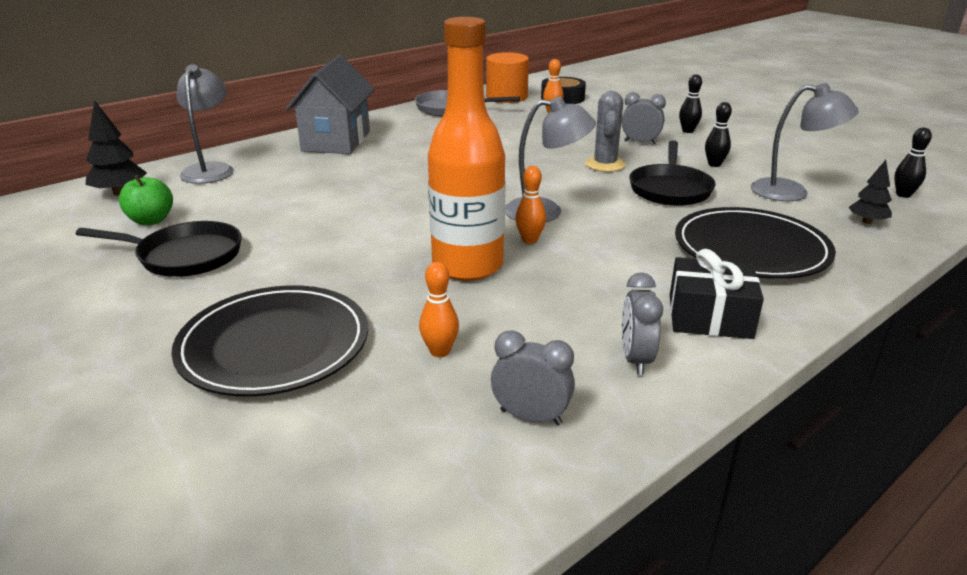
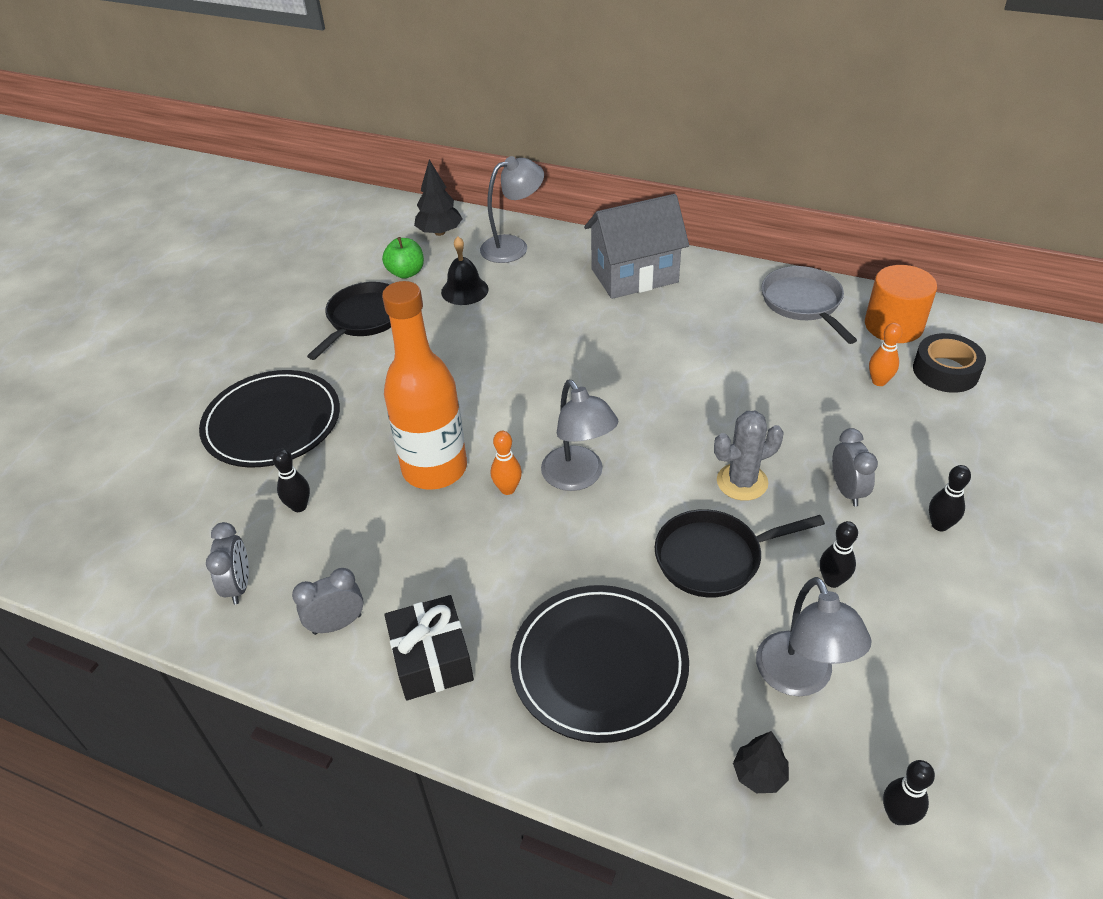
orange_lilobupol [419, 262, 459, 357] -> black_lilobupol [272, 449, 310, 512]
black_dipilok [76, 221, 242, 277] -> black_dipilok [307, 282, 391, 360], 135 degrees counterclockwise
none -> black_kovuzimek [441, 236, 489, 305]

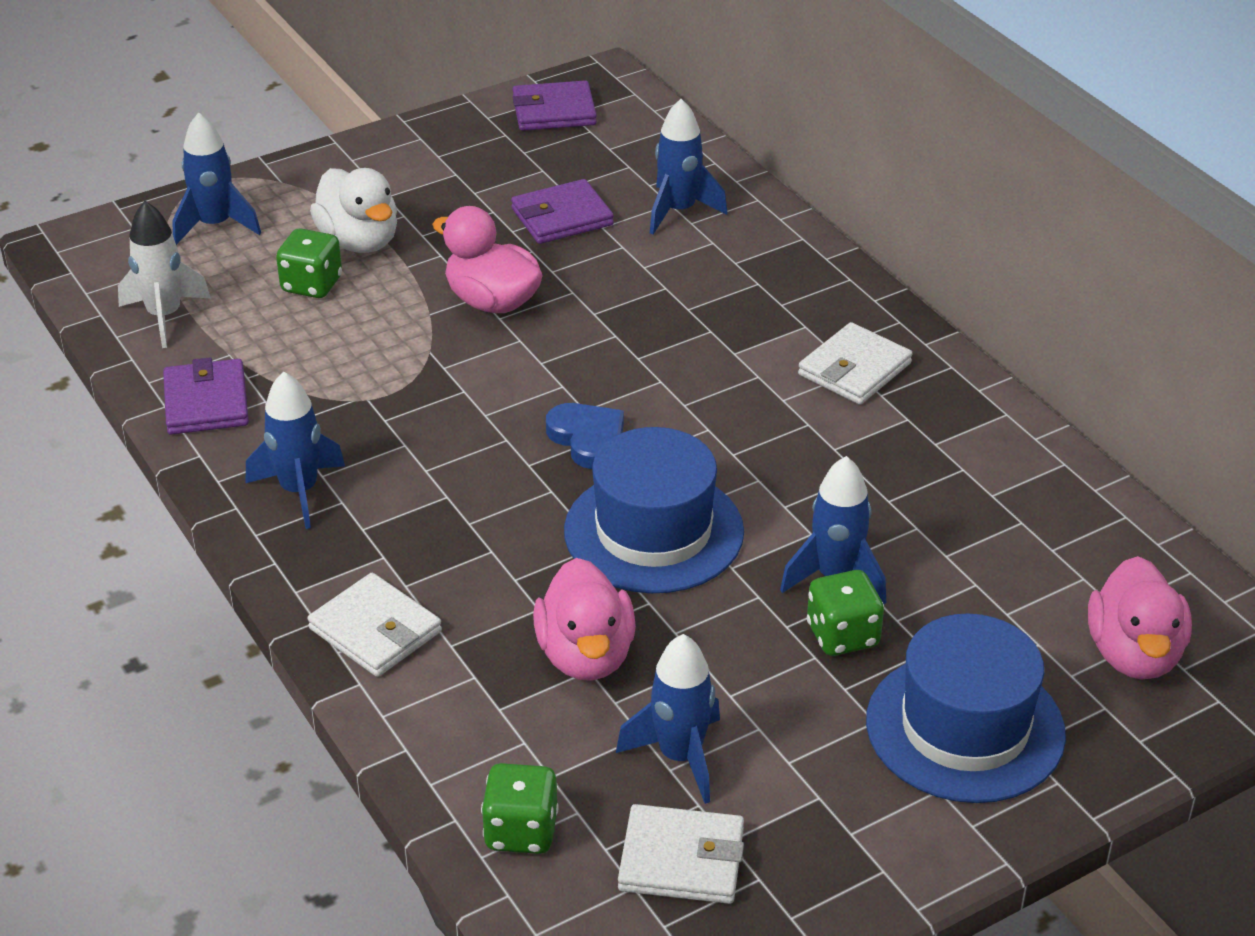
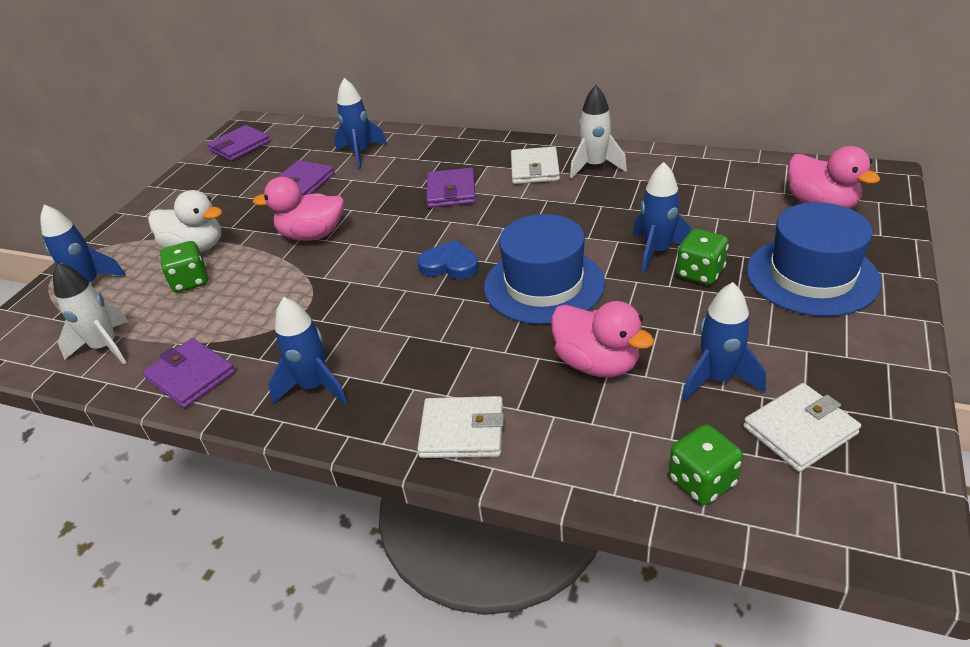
none -> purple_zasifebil [427, 168, 476, 208]
none -> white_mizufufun [570, 85, 627, 179]

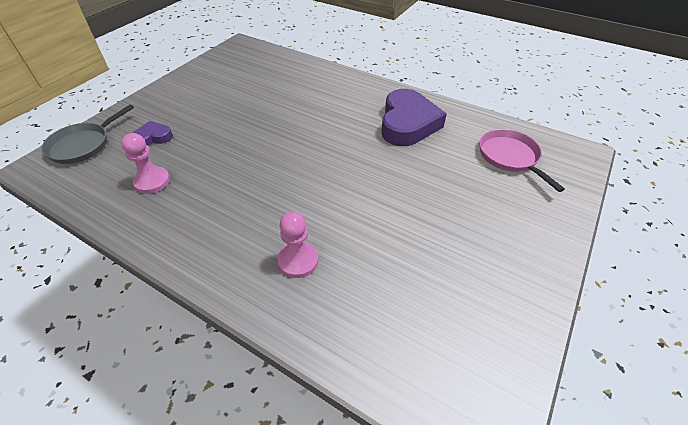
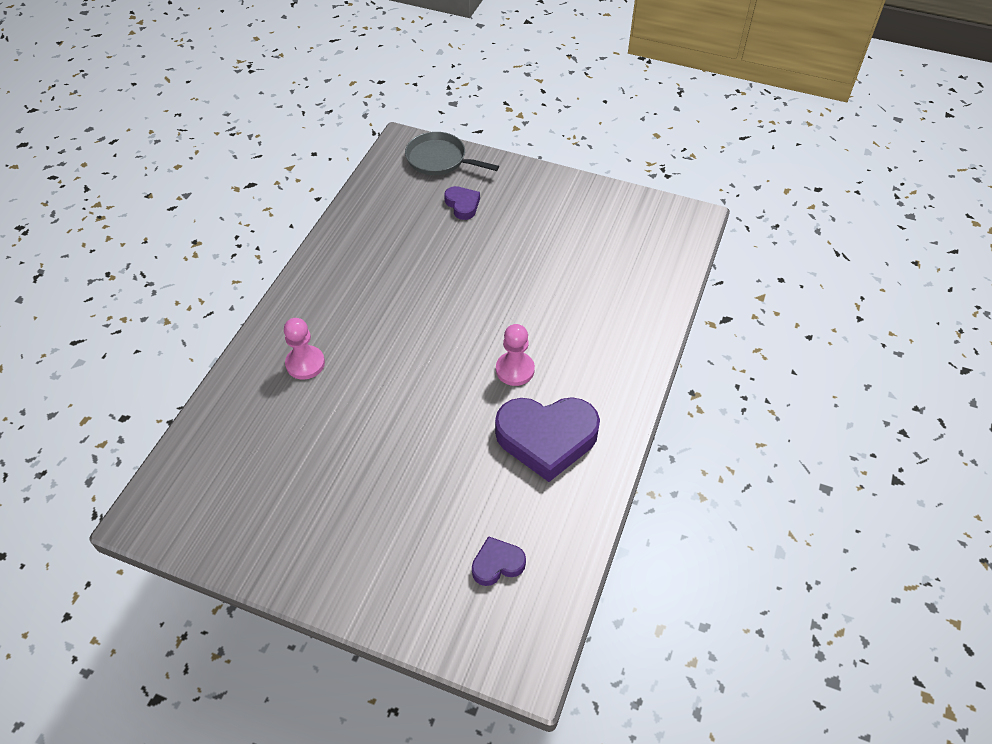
pink_dipilok [480, 129, 565, 192] -> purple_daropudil [472, 536, 526, 586]
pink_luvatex [121, 133, 170, 194] -> pink_luvatex [496, 324, 535, 386], shifted

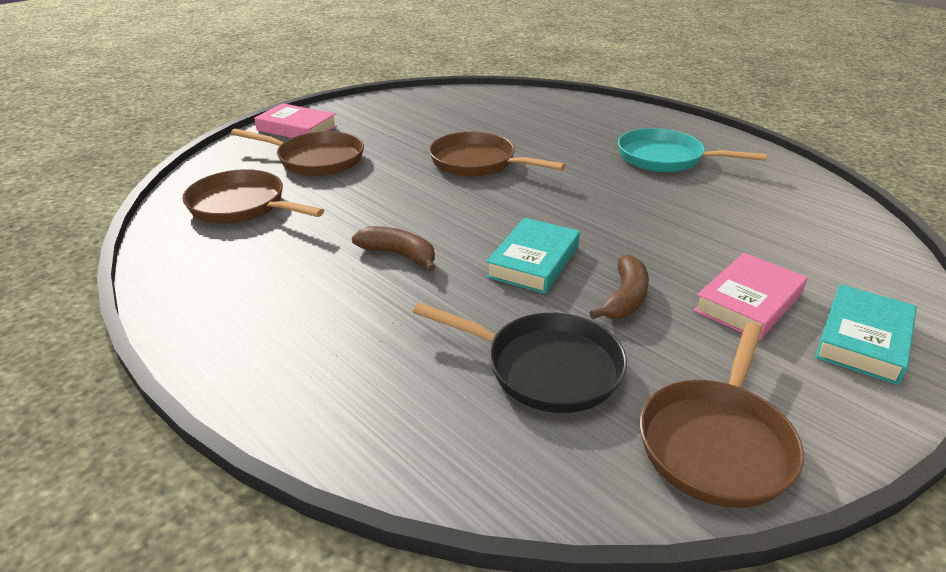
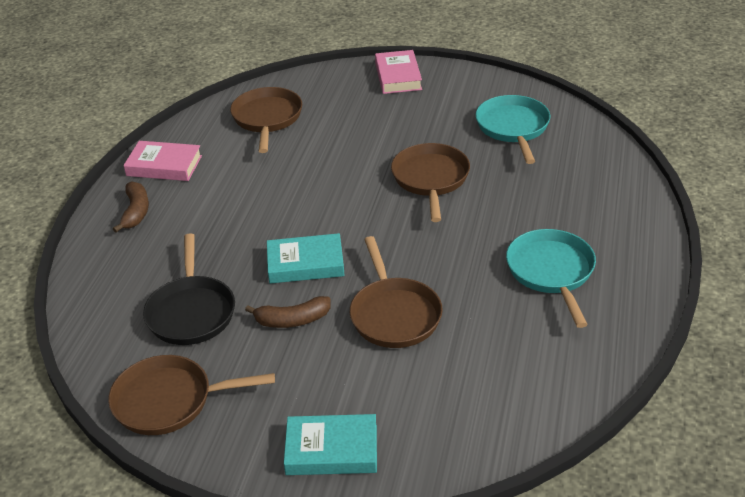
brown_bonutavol [352, 226, 436, 271] -> brown_bonutavol [113, 181, 149, 233], shifted
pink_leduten [694, 253, 807, 340] -> pink_leduten [123, 141, 202, 181], shifted
brown_dipilok [231, 129, 364, 176] -> brown_dipilok [350, 236, 443, 348], shifted
none -> turquoise_dipilok [476, 95, 550, 164]

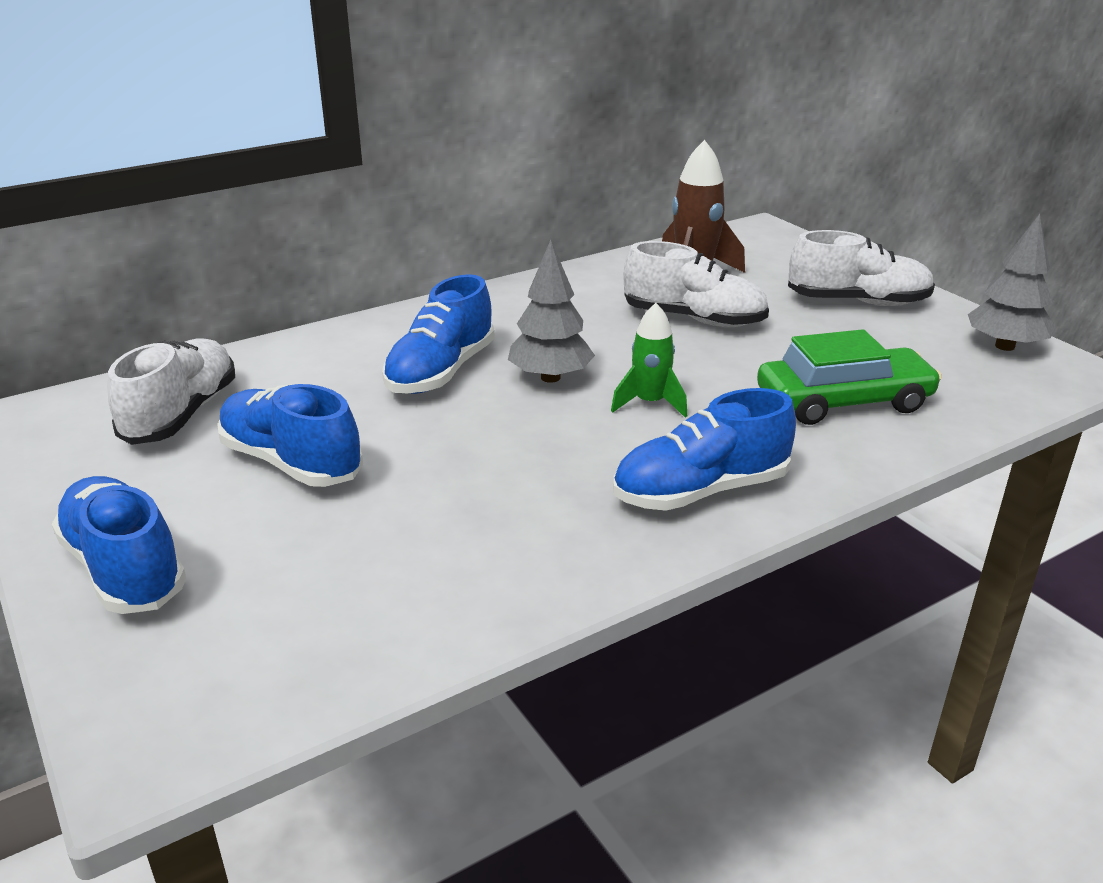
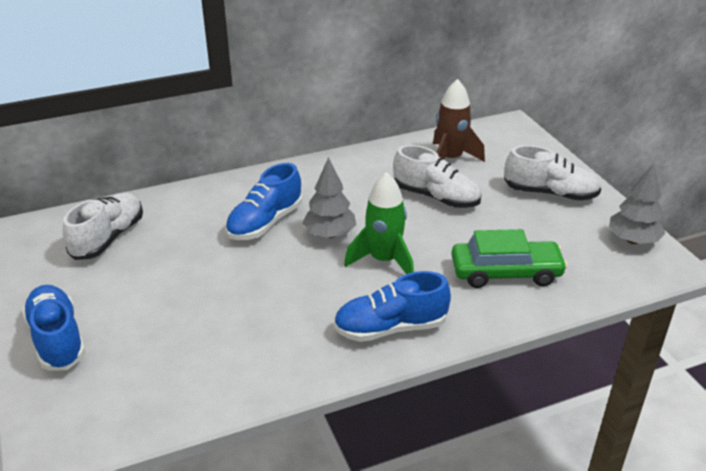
green_mizufufun [611, 303, 687, 418] -> green_mizufufun [344, 172, 414, 274], x1.54
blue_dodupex [217, 384, 363, 487] -> none

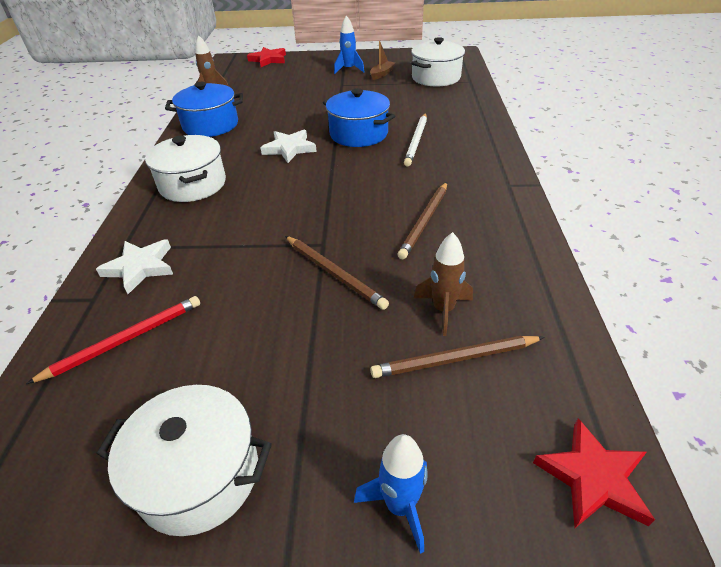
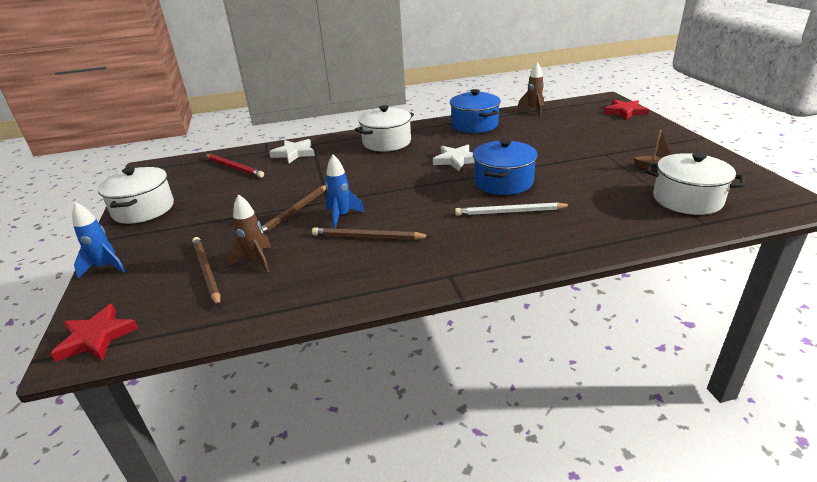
blue_mizufufun [334, 15, 364, 74] -> blue_mizufufun [326, 155, 365, 229], shifted

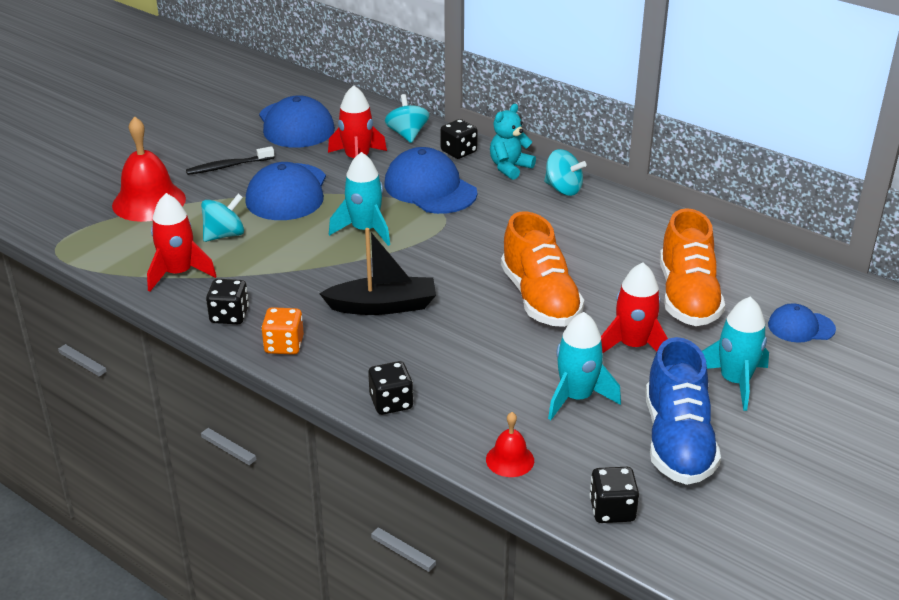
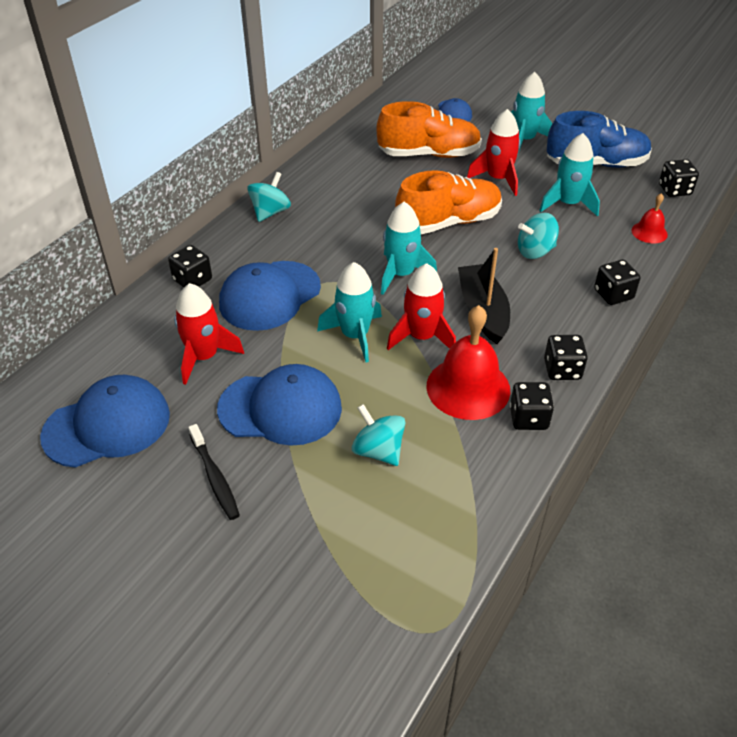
none -> turquoise_mizufufun [381, 202, 437, 295]
red_mizufufun [147, 193, 216, 292] -> red_mizufufun [387, 263, 456, 350], shifted
red_kovuzimek [112, 116, 186, 222] -> red_kovuzimek [427, 305, 510, 420], shifted
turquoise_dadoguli [385, 94, 429, 143] -> turquoise_dadoguli [518, 213, 559, 259], shifted
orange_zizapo [261, 307, 304, 355] -> black_zizapo [544, 335, 588, 380]
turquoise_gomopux [490, 104, 536, 180] -> none

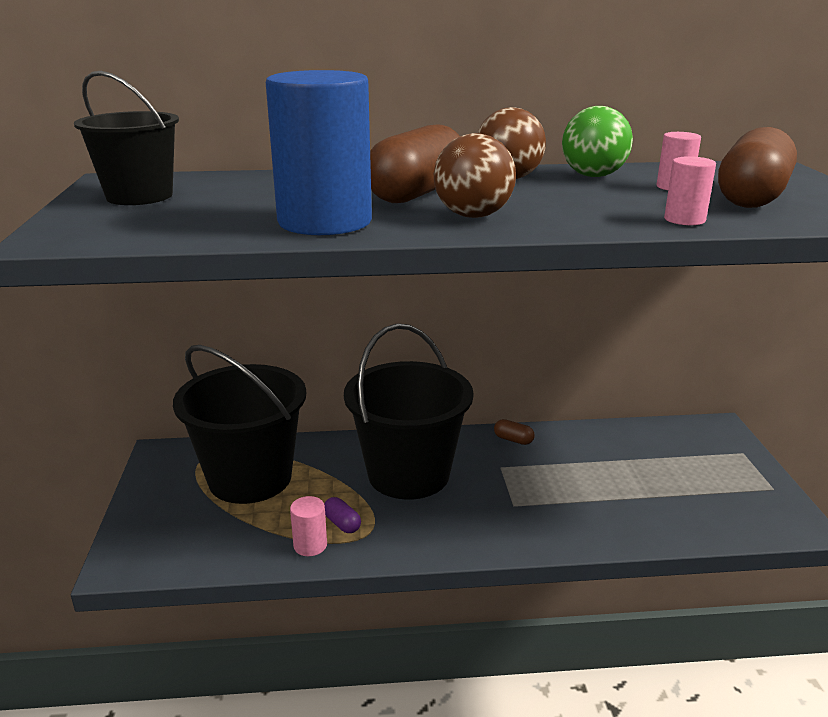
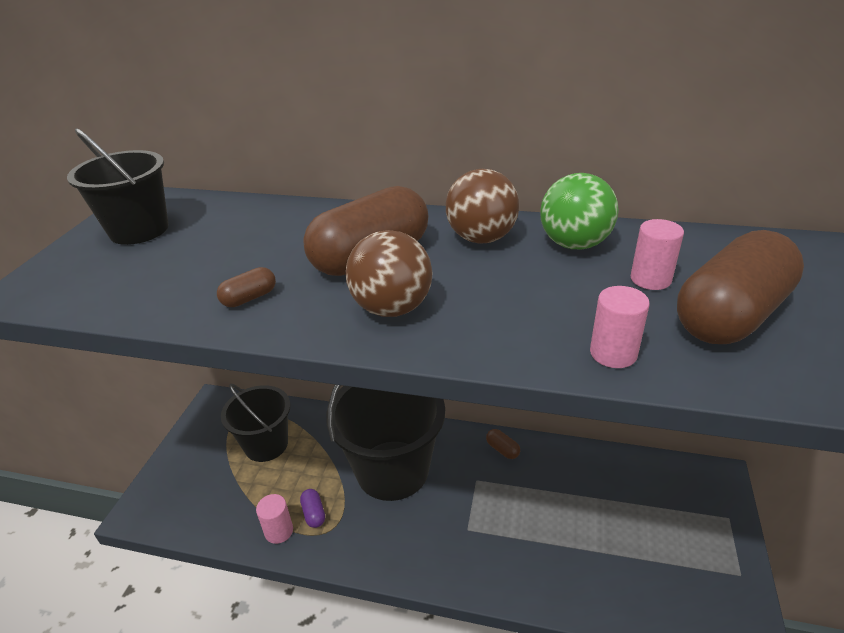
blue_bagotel [266, 70, 372, 235] -> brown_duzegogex [217, 267, 276, 307]
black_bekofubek [173, 345, 306, 504] -> black_bekofubek [221, 383, 290, 462], x0.63

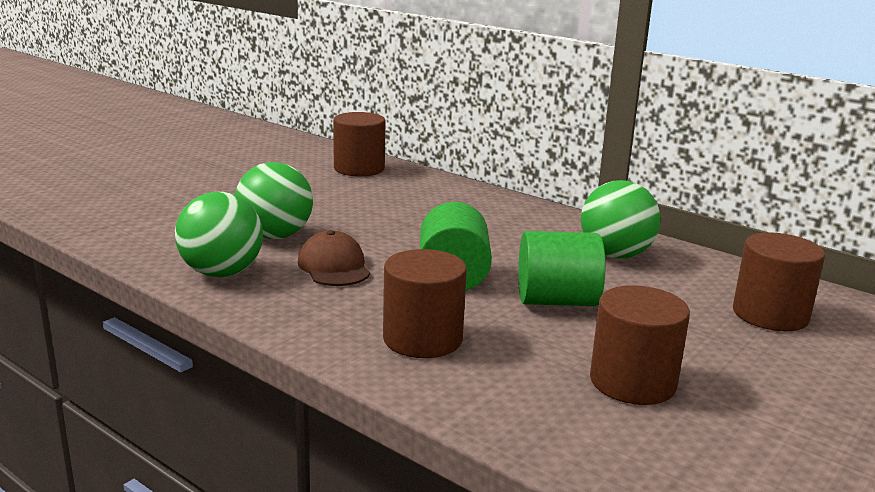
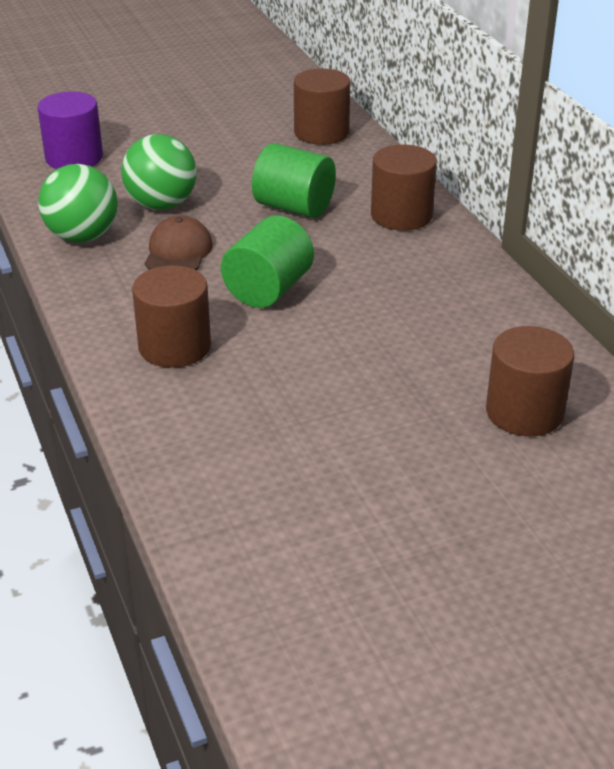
none -> purple_bagotel [37, 91, 103, 169]
green_bagotel [518, 231, 605, 306] -> green_bagotel [252, 143, 336, 218], shifted
brown_bagotel [590, 285, 690, 405] -> brown_bagotel [371, 144, 437, 231], shifted
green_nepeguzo [581, 180, 661, 258] -> none

